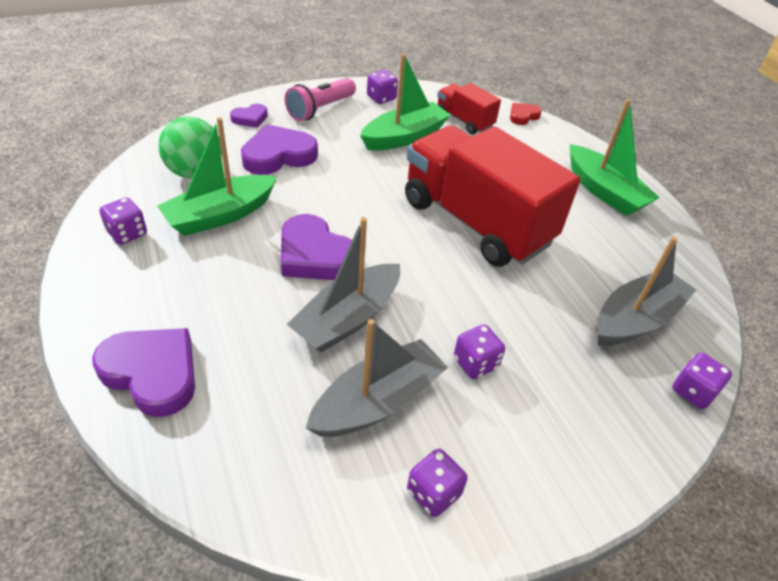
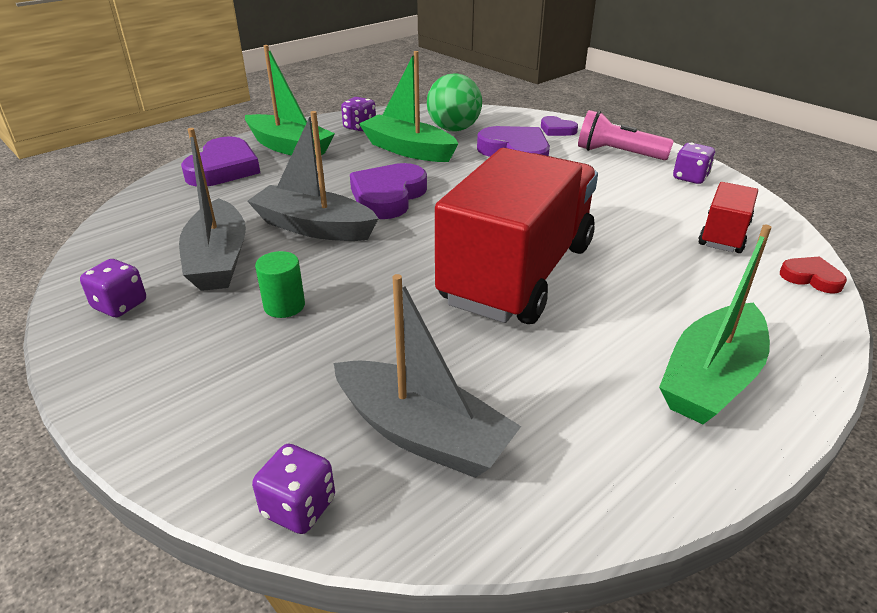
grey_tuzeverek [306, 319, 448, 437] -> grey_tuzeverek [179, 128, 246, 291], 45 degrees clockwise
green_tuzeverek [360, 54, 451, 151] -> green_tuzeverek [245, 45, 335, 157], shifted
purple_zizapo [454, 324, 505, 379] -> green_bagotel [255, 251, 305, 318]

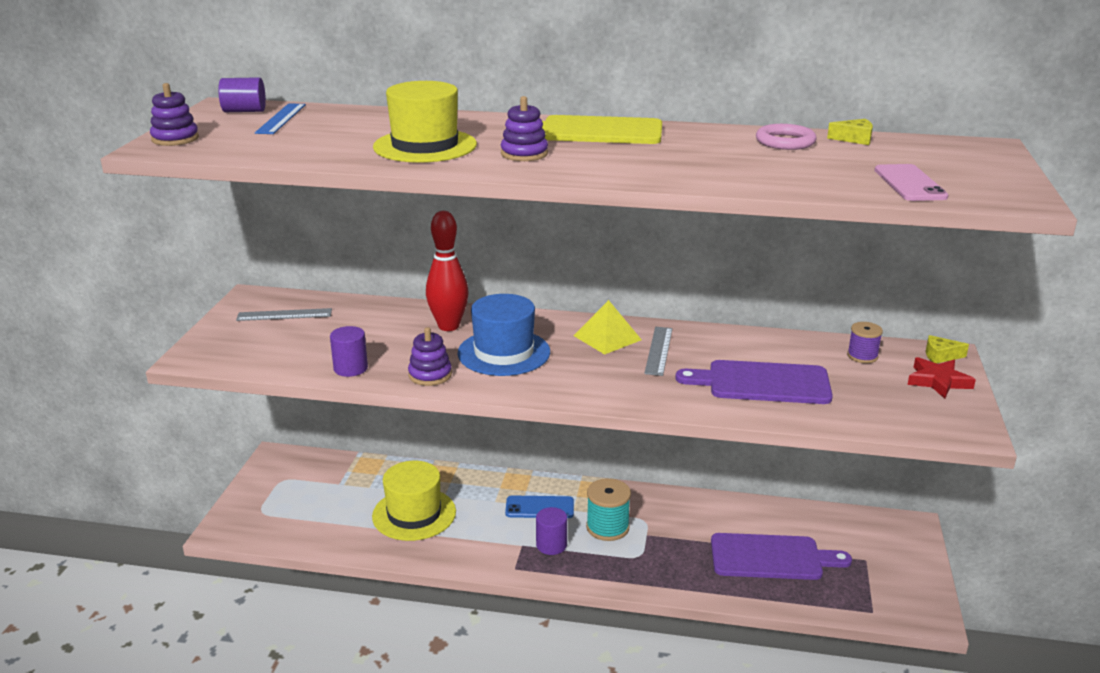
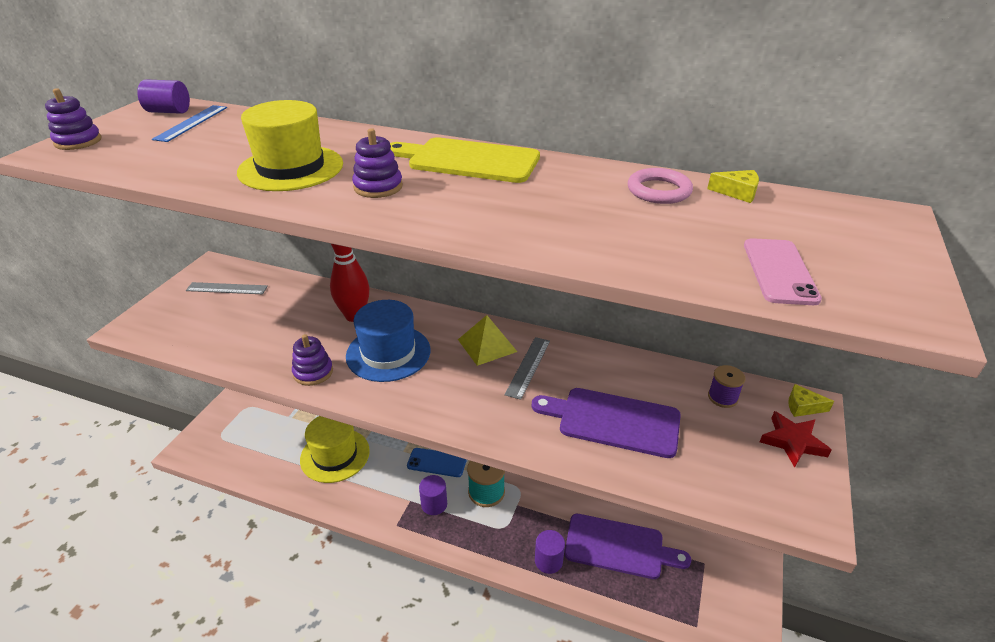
purple_bagotel [330, 326, 368, 377] -> purple_bagotel [535, 530, 565, 574], shifted

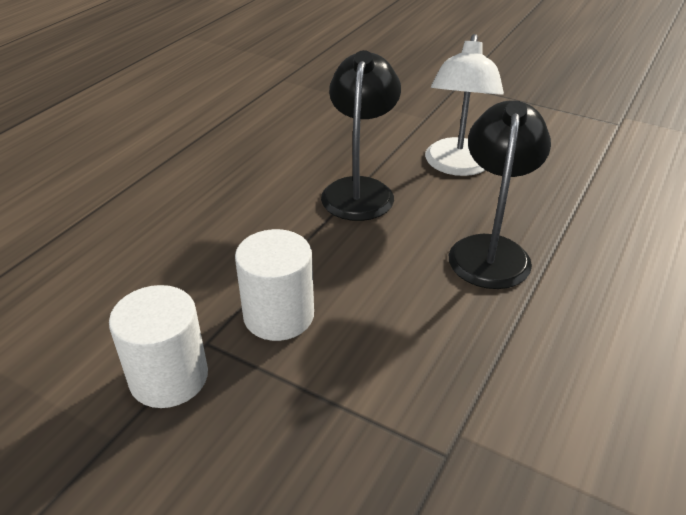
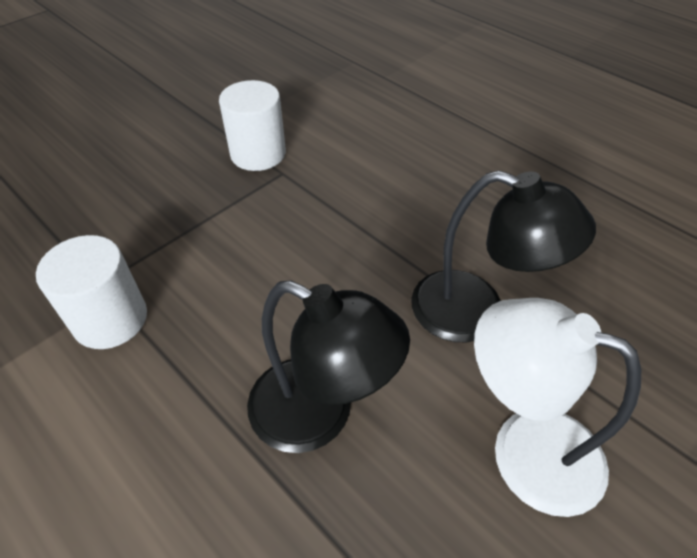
white_bagotel [235, 229, 314, 341] -> white_bagotel [36, 235, 147, 349], shifted

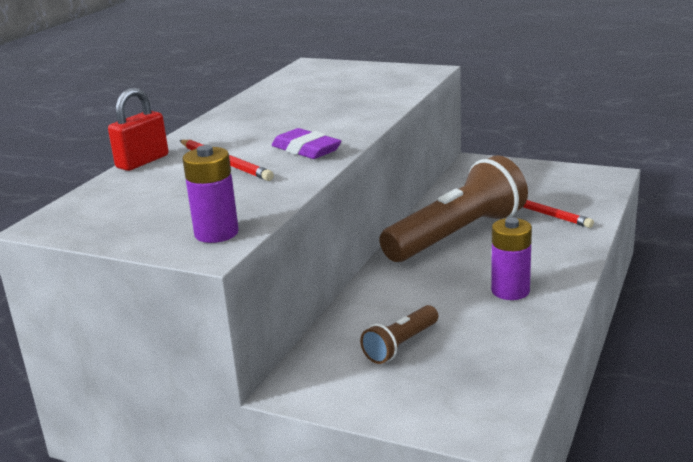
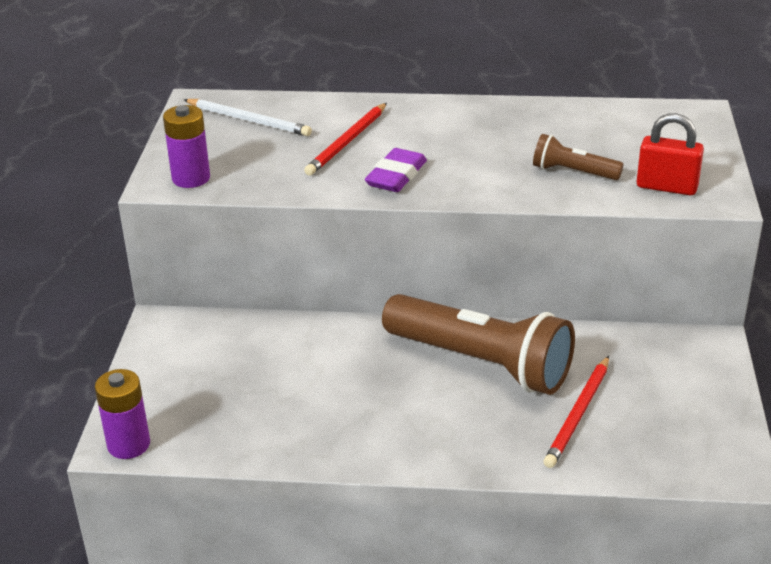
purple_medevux [491, 218, 532, 300] -> purple_medevux [95, 369, 150, 459], shifted
none -> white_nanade [184, 99, 312, 136]
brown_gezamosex [360, 305, 438, 364] -> brown_gezamosex [533, 134, 624, 180], shifted
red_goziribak [108, 88, 168, 171] -> red_goziribak [636, 113, 704, 195], shifted

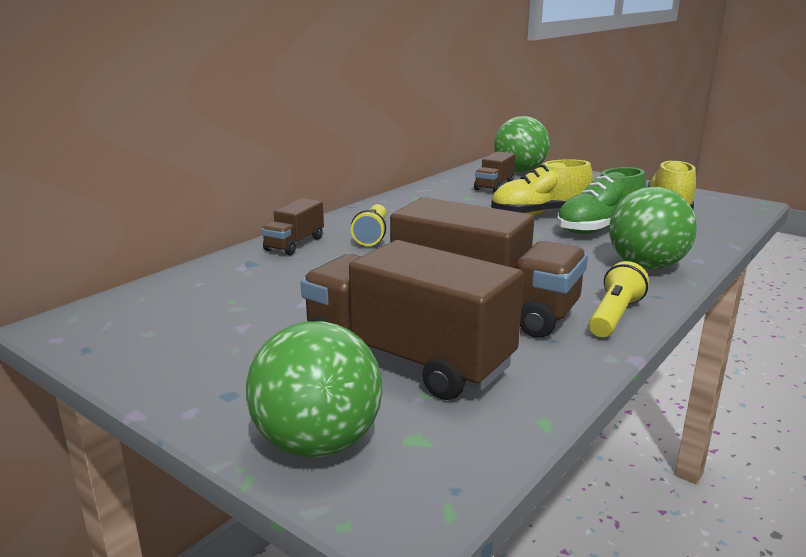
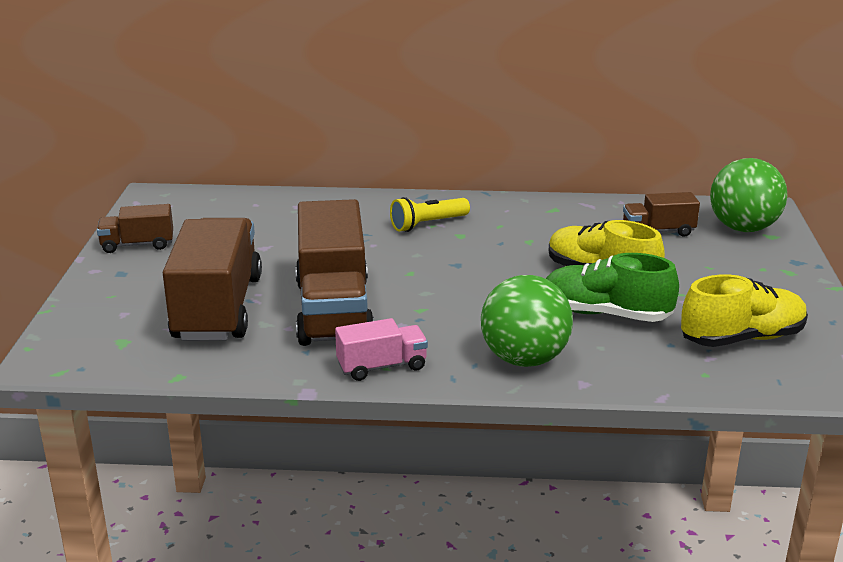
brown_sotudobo [261, 198, 324, 255] -> brown_sotudobo [97, 204, 173, 253], shifted
yellow_gezamosex [589, 261, 649, 337] -> pink_sotudobo [335, 318, 428, 381]
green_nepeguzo [246, 321, 382, 458] -> none

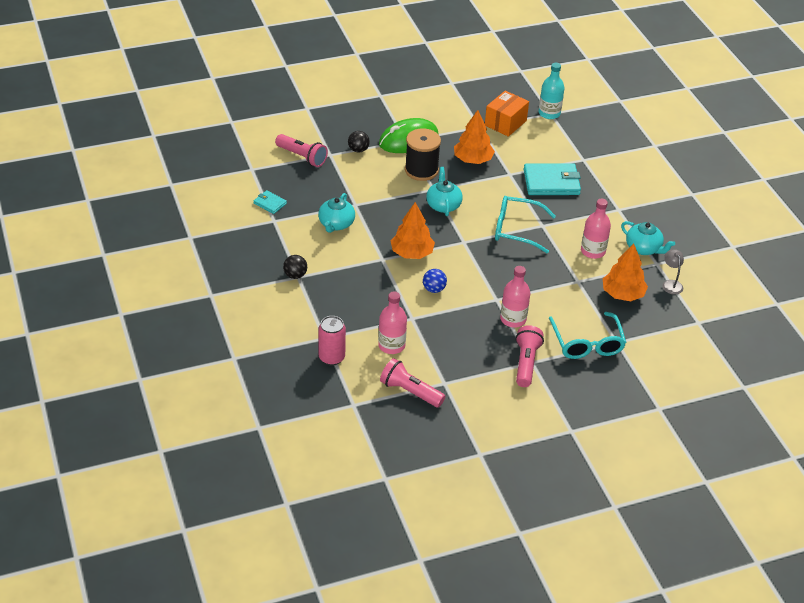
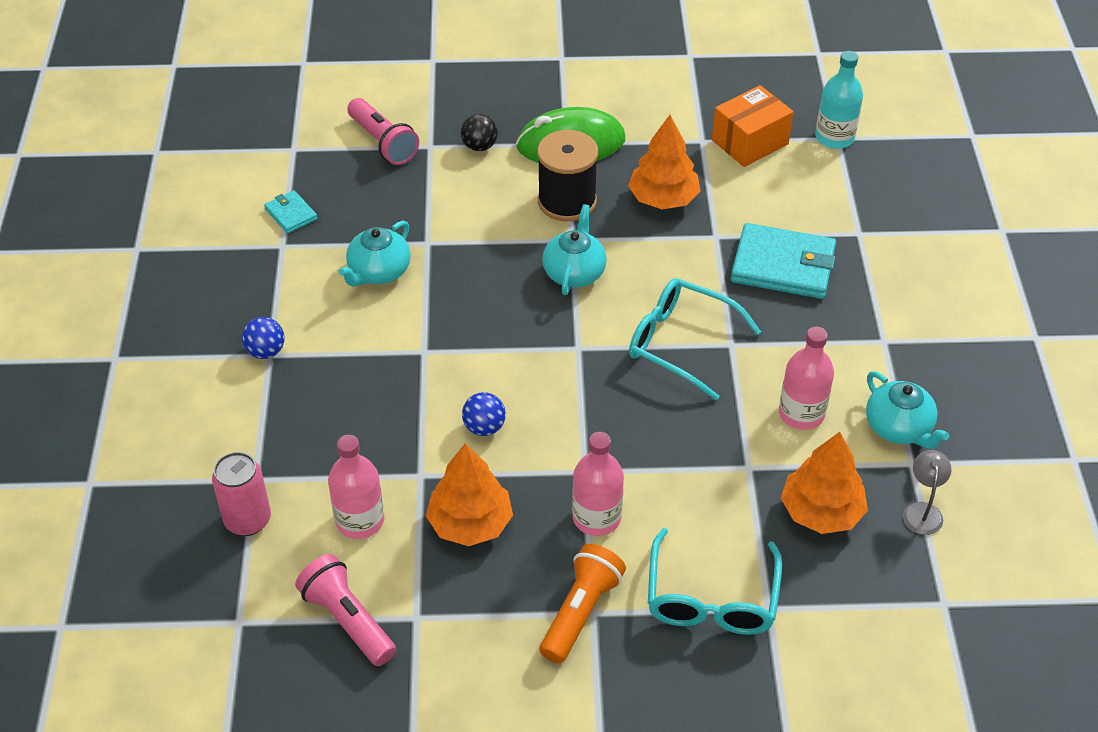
black_nepeguzo [283, 255, 307, 279] -> blue_nepeguzo [242, 317, 285, 359]
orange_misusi [391, 202, 435, 259] -> orange_misusi [426, 443, 513, 546], shifted
pink_gezamosex [515, 325, 544, 387] -> orange_gezamosex [540, 544, 626, 663]

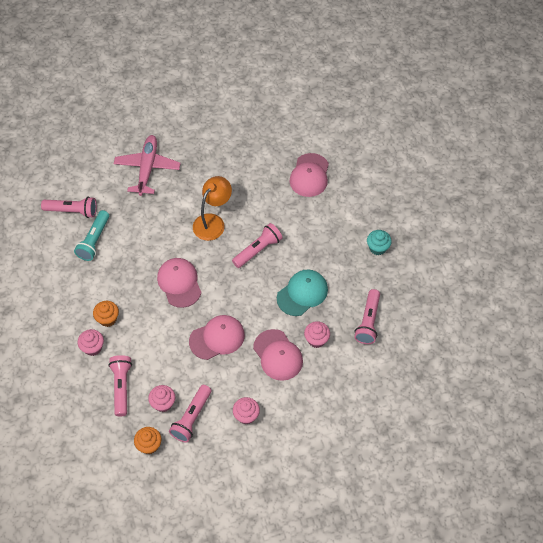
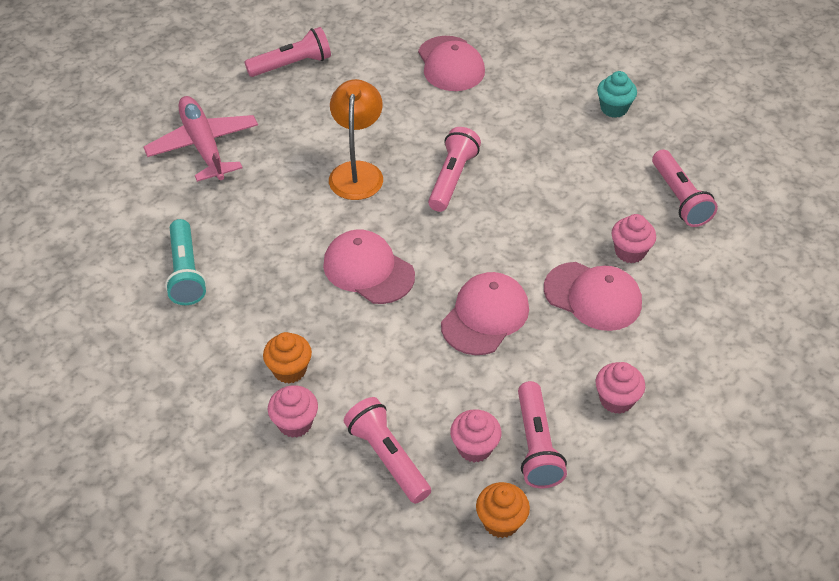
pink_gezamosex [41, 197, 97, 218] -> pink_gezamosex [244, 27, 331, 77], shifted
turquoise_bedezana [277, 269, 328, 316] -> none

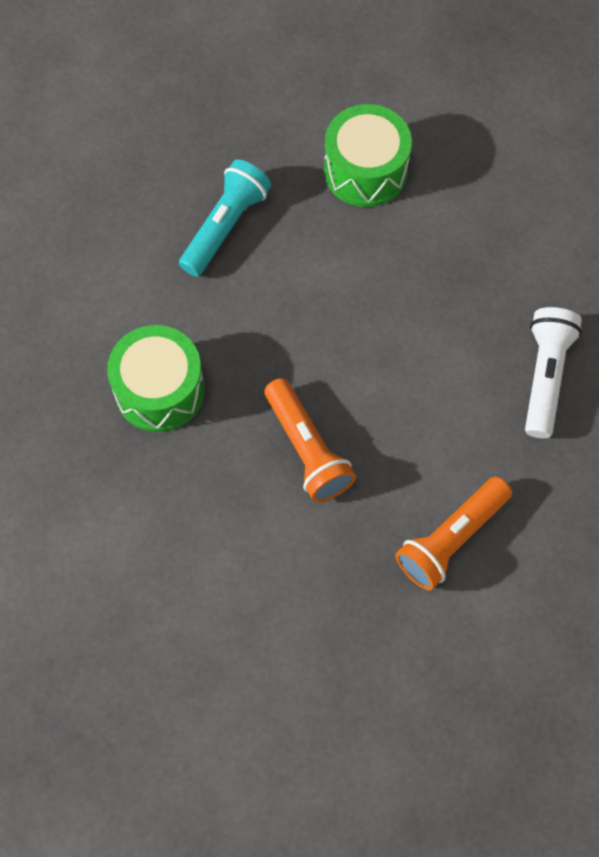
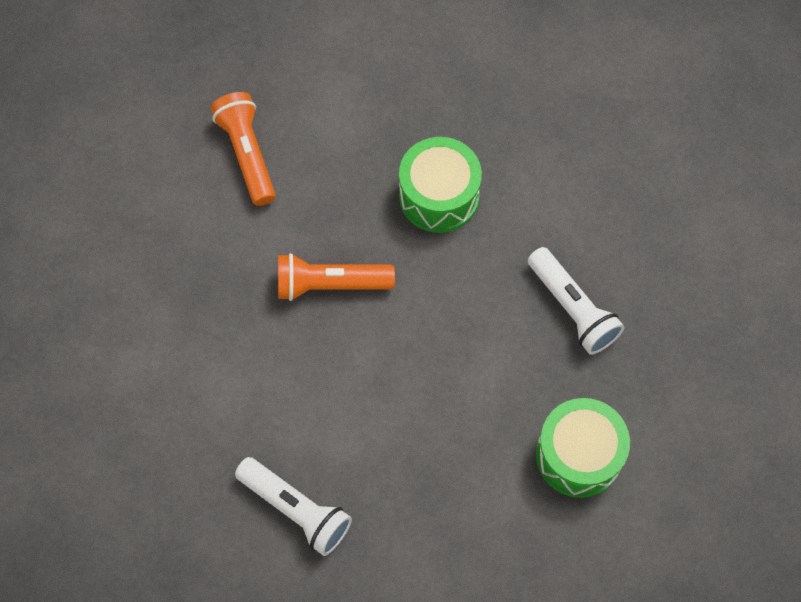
orange_gezamosex [395, 477, 512, 590] -> orange_gezamosex [211, 92, 276, 206], shifted
turquoise_gezamosex [179, 159, 271, 277] -> white_gezamosex [528, 247, 624, 355]

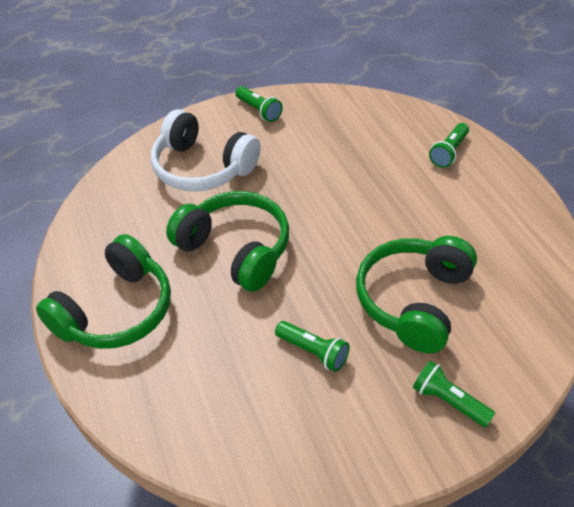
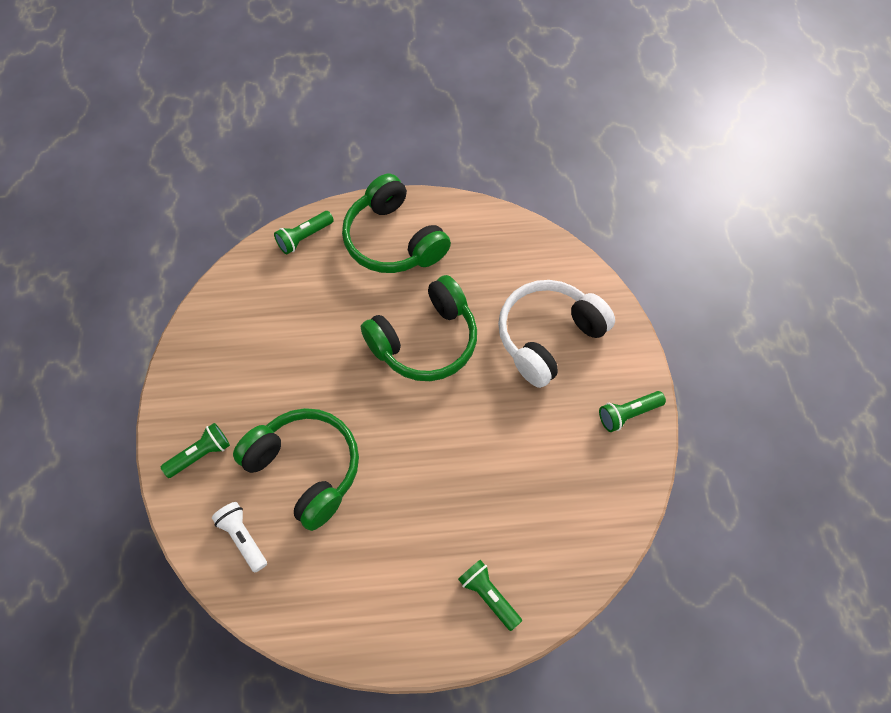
none -> white_gezamosex [212, 502, 267, 572]
green_gezamosex [275, 321, 350, 372] -> green_gezamosex [274, 211, 334, 254], shifted

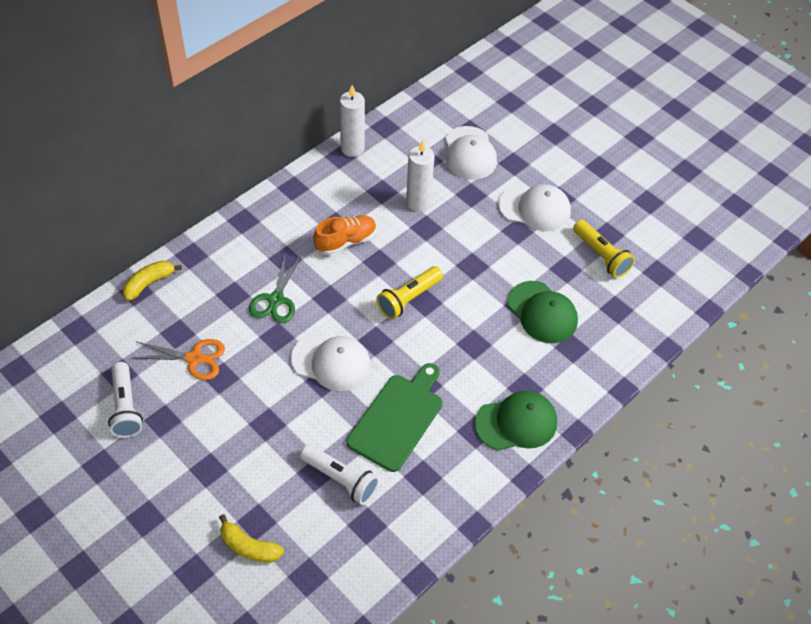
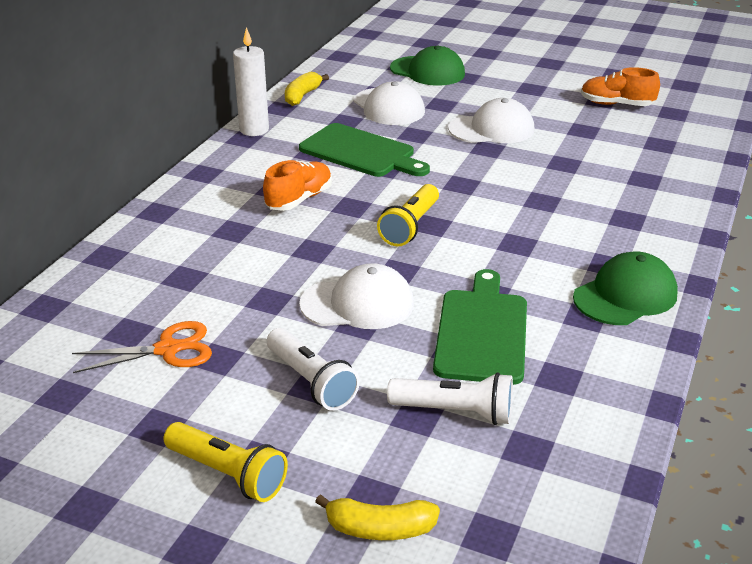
yellow_gezamosex [573, 220, 635, 278] -> yellow_gezamosex [163, 422, 288, 502], shifted
white_gezamosex [108, 362, 143, 438] -> white_gezamosex [267, 328, 360, 411], shifted
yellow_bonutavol [123, 261, 182, 301] -> yellow_bonutavol [285, 72, 329, 106], shifted
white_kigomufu [406, 140, 434, 212] -> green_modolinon [299, 123, 430, 177]
green_bedezana [507, 281, 578, 343] -> green_bedezana [390, 46, 465, 86], shifted
none -> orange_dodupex [581, 67, 660, 106]
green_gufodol [249, 254, 302, 323] -> none

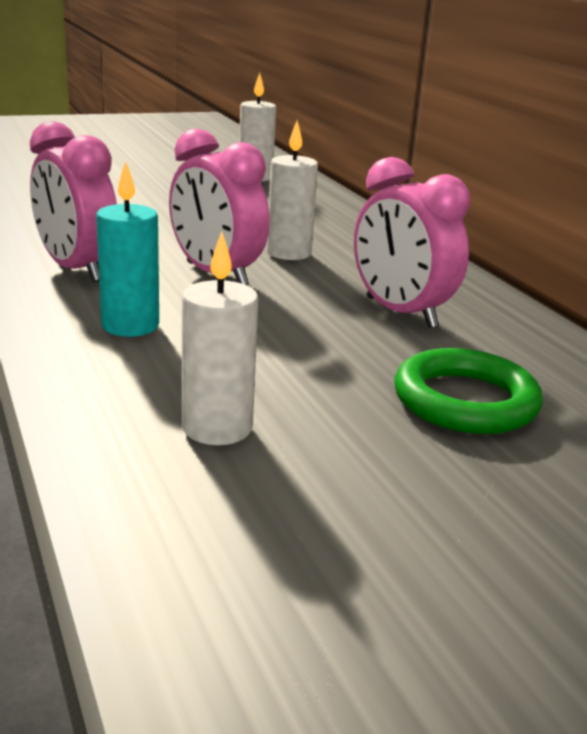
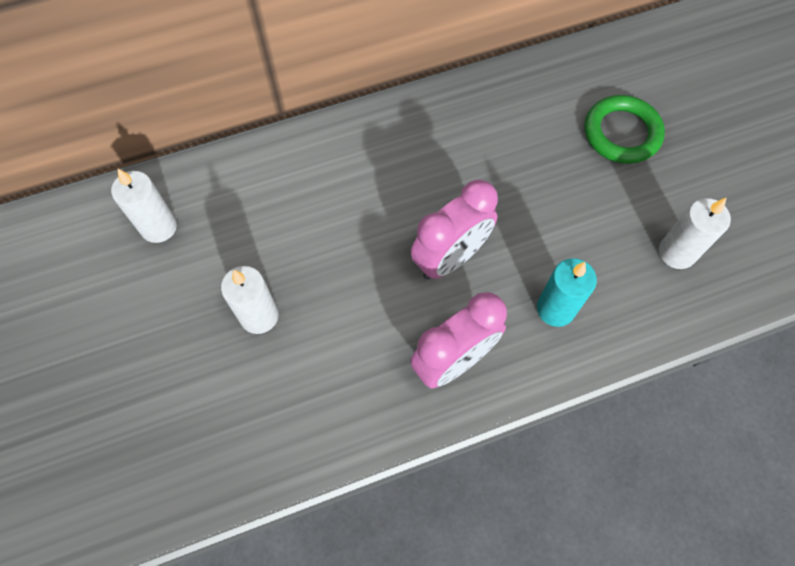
white_kigomufu [267, 121, 318, 260] -> white_kigomufu [221, 266, 279, 334], shifted
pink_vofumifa [354, 157, 470, 328] -> none

